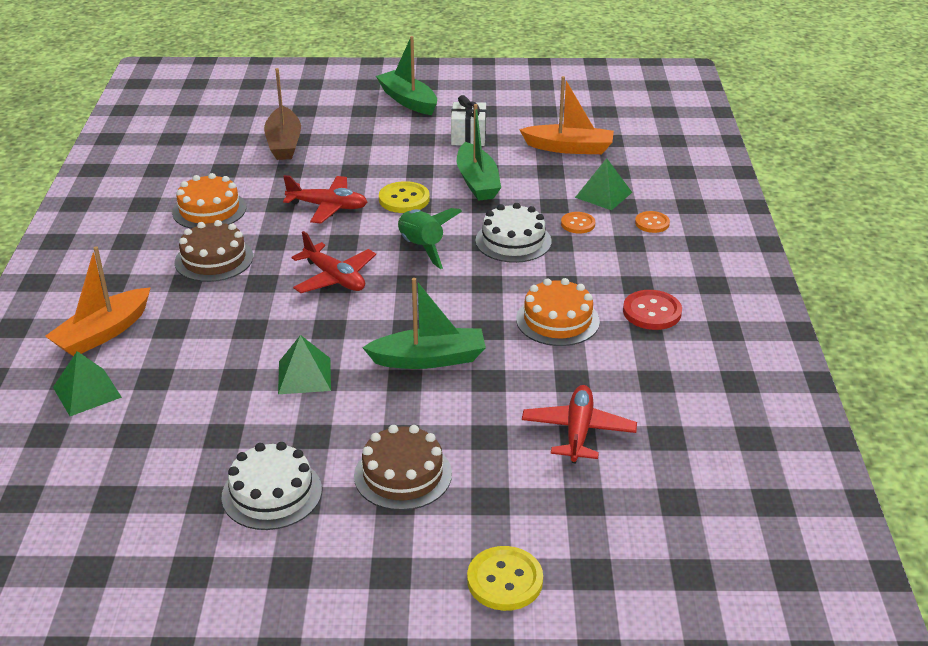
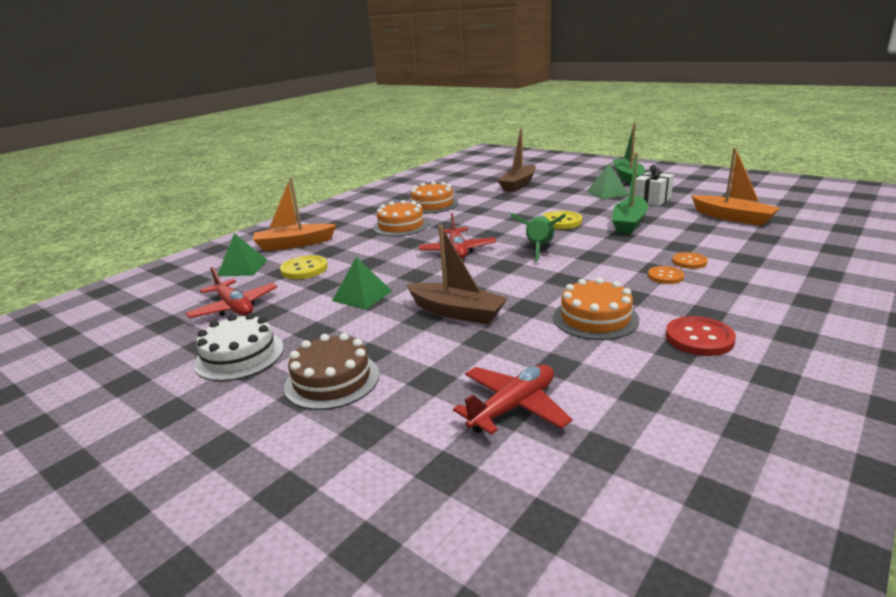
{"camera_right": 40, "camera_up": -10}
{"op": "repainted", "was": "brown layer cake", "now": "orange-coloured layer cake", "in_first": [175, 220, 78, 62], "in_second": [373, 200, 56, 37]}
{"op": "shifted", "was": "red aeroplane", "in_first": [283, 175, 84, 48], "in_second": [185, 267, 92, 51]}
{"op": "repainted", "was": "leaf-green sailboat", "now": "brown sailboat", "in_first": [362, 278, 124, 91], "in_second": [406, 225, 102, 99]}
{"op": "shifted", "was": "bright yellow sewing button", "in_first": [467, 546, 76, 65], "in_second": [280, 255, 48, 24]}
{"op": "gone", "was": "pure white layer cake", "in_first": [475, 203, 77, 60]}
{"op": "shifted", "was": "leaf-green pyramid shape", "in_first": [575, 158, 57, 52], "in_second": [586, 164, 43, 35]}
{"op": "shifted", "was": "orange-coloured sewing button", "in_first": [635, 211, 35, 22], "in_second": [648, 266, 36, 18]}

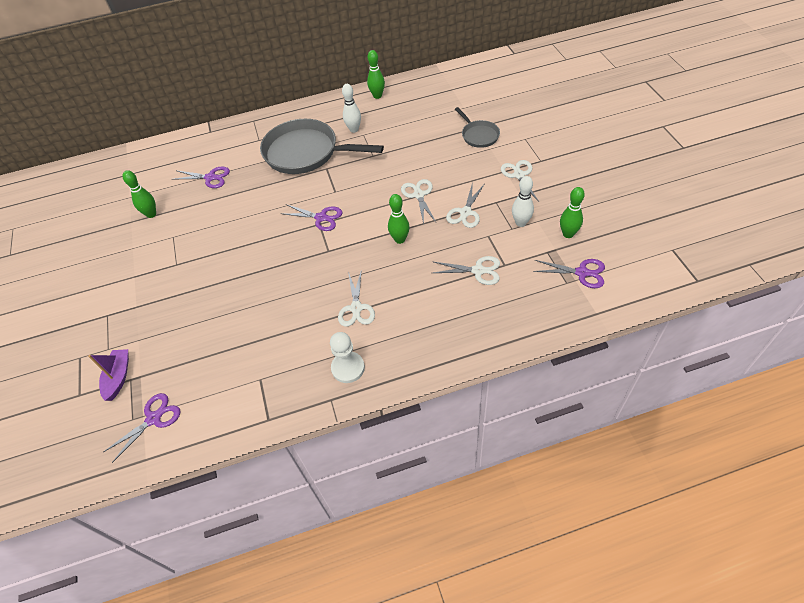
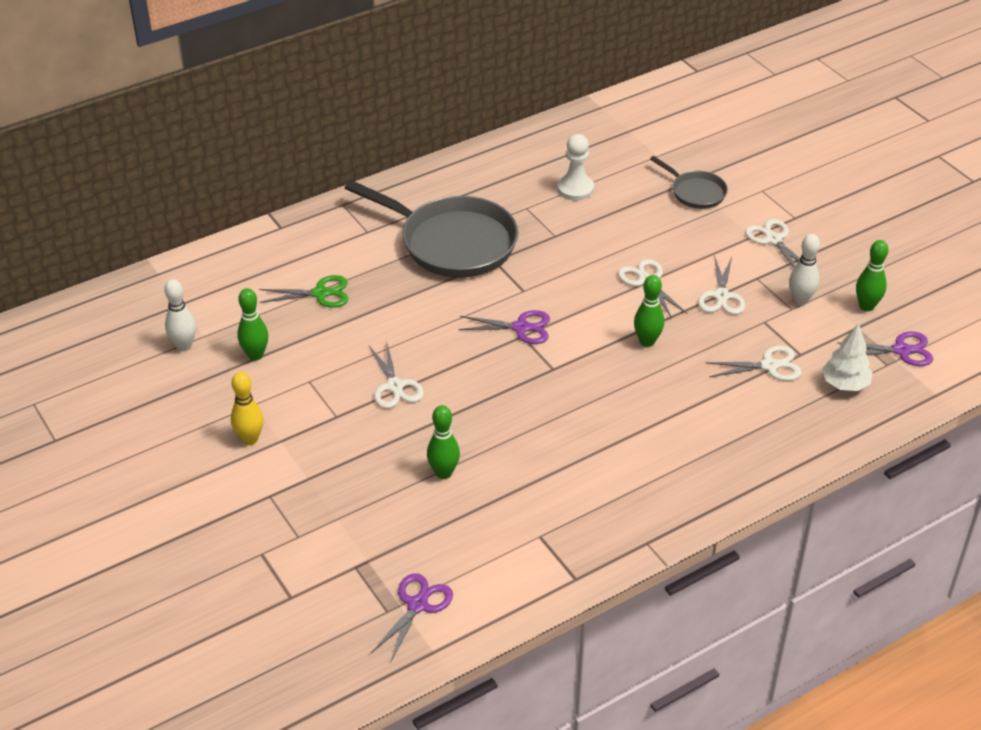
{"camera_right": -20, "camera_up": -10}
{"op": "gone", "was": "royal purple sailboat", "in_first": [88, 349, 41, 52]}
{"op": "repainted", "was": "royal purple shears", "now": "leaf-green shears", "in_first": [175, 167, 55, 21], "in_second": [259, 275, 89, 33]}
{"op": "rotated", "was": "grey pan", "in_first": [260, 119, 124, 55], "in_second": [345, 180, 173, 98], "clockwise": -150}
{"op": "shifted", "was": "pure white pawn", "in_first": [330, 332, 35, 51], "in_second": [557, 134, 37, 67]}
{"op": "shifted", "was": "pure white shears", "in_first": [338, 269, 37, 58], "in_second": [369, 340, 55, 69]}
{"op": "shifted", "was": "pure white skittle", "in_first": [342, 84, 19, 49], "in_second": [165, 279, 31, 72]}
{"op": "shifted", "was": "leaf-green skittle", "in_first": [367, 50, 18, 49], "in_second": [427, 405, 33, 74]}
{"op": "new", "now": "bright yellow skittle", "in_second": [231, 372, 32, 73]}
{"op": "new", "now": "pure white fir tree", "in_second": [822, 323, 51, 68]}

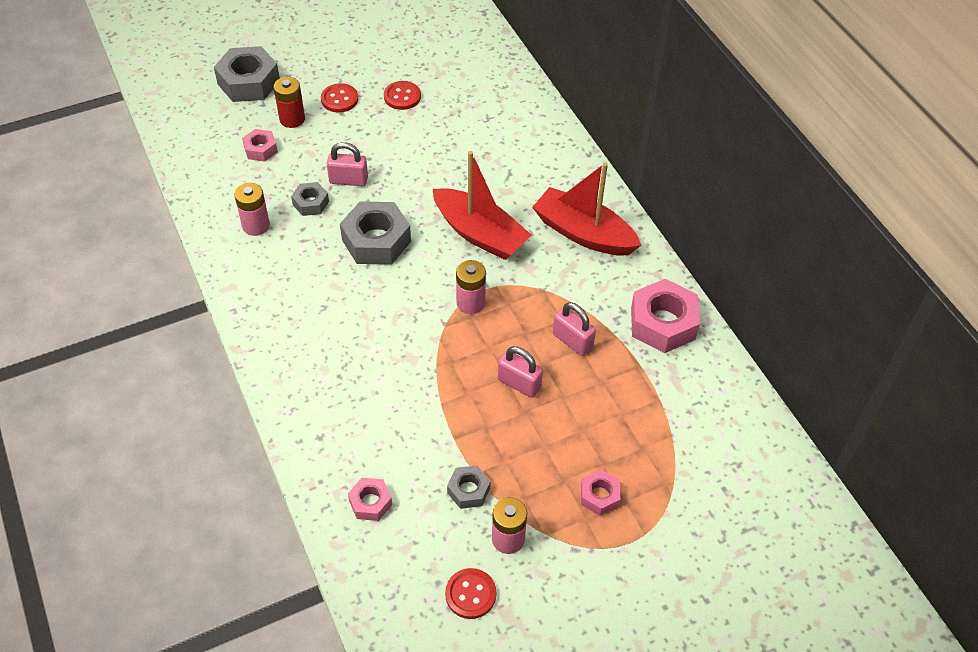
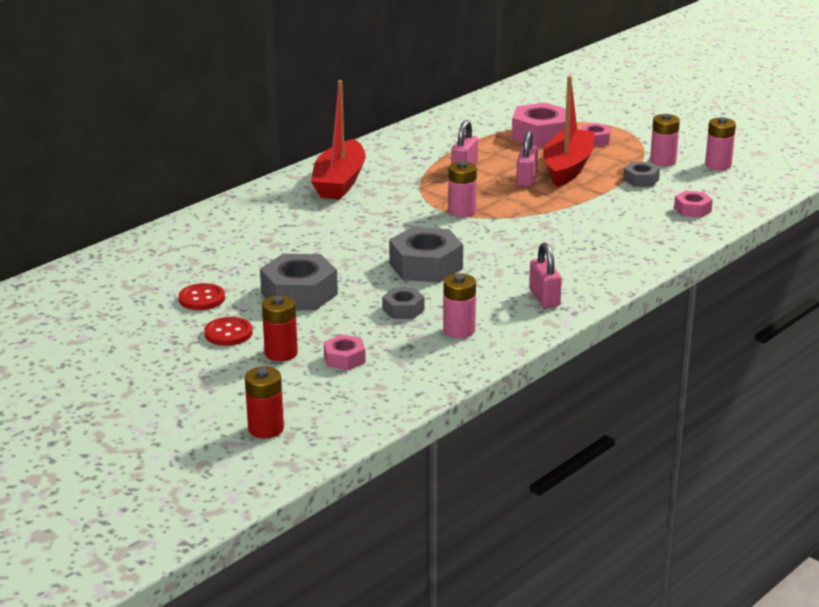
{"camera_right": -110, "camera_up": -25}
{"op": "shifted", "was": "grey hexagon nut", "in_first": [214, 46, 66, 56], "in_second": [260, 254, 78, 56]}
{"op": "shifted", "was": "rose-pink small lock", "in_first": [326, 142, 42, 44], "in_second": [529, 242, 33, 66]}
{"op": "shifted", "was": "red sailboat", "in_first": [433, 151, 99, 109], "in_second": [543, 76, 52, 111]}
{"op": "swapped", "was": "red sewing button", "now": "rose-pink AA battery", "in_first": [445, 568, 51, 51], "in_second": [705, 117, 31, 53]}
{"op": "shifted", "was": "rose-pink hexagon nut", "in_first": [631, 279, 69, 74], "in_second": [512, 103, 54, 44]}
{"op": "new", "now": "red AA battery", "in_second": [245, 366, 39, 73]}

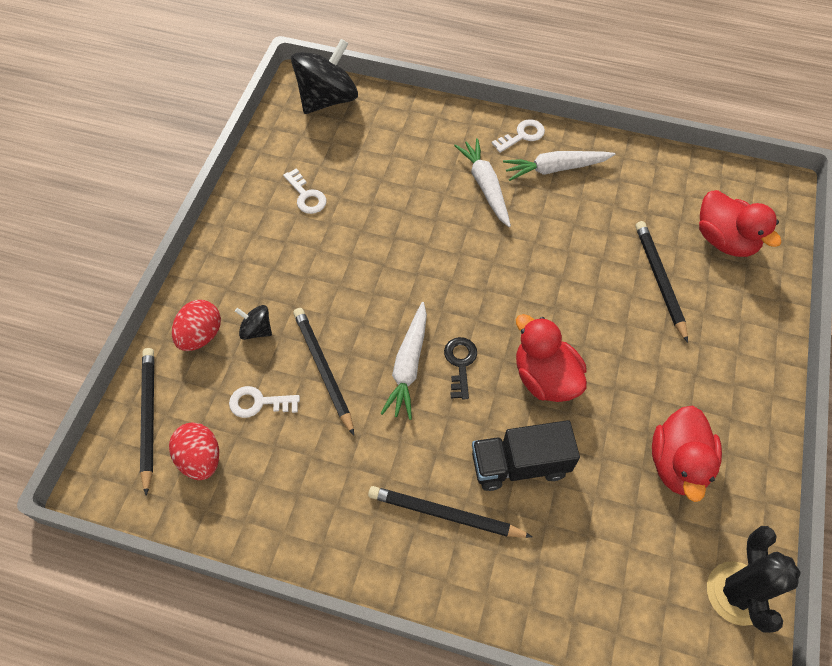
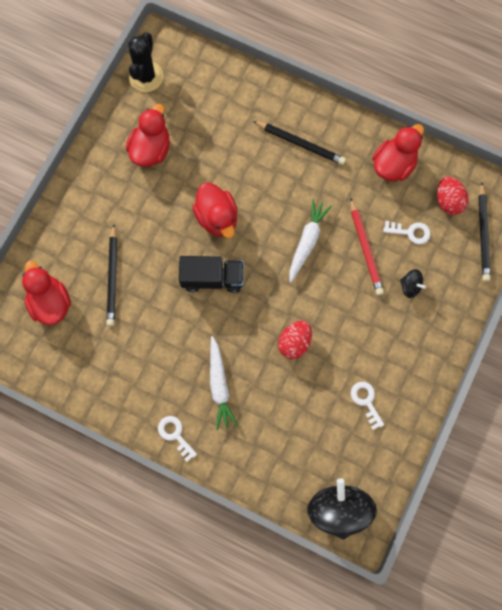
{"camera_right": -170, "camera_up": 15}
{"op": "shifted", "was": "red egg", "in_first": [172, 300, 49, 51], "in_second": [278, 321, 34, 38]}
{"op": "rotated", "was": "jet-black toy top", "in_first": [291, 39, 67, 75], "in_second": [307, 478, 70, 62], "clockwise": 120}
{"op": "repainted", "was": "jet-black wooden pencil", "now": "red wooden pencil", "in_first": [293, 308, 61, 127], "in_second": [350, 197, 34, 98]}
{"op": "gone", "was": "jet-black key", "in_first": [444, 337, 33, 62]}
{"op": "shifted", "was": "jet-black lorry", "in_first": [472, 420, 108, 71], "in_second": [179, 256, 65, 37]}
{"op": "rotated", "was": "pure white key", "in_first": [492, 119, 53, 34], "in_second": [158, 416, 39, 46], "clockwise": 75}
{"op": "gone", "was": "pure white toy carrot", "in_first": [503, 151, 112, 30]}
{"op": "new", "now": "red rubber duck", "in_second": [372, 124, 52, 57]}

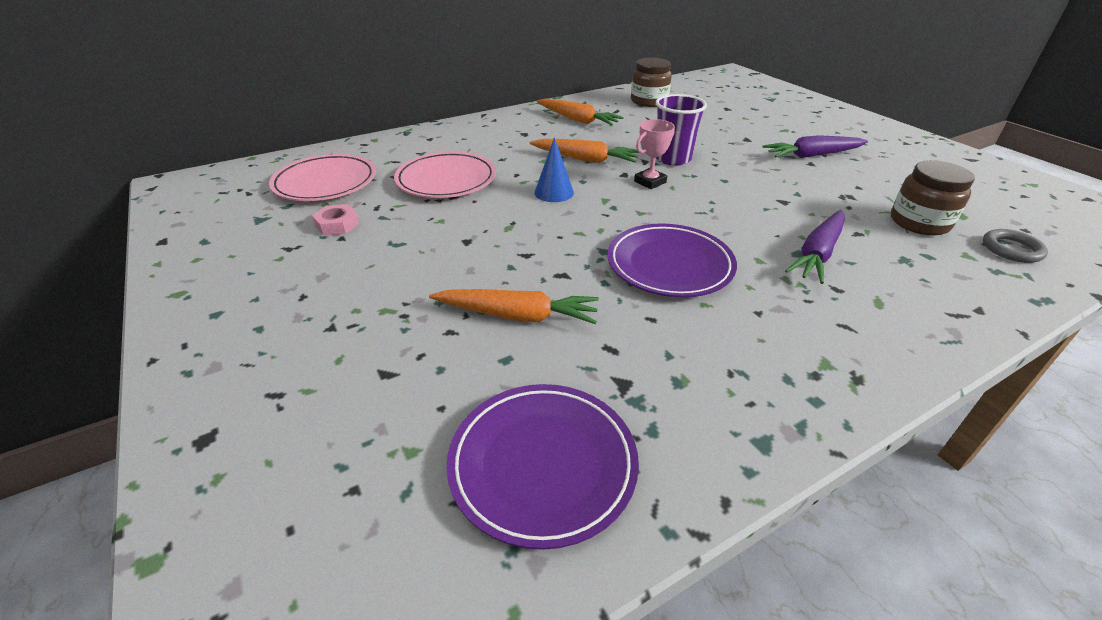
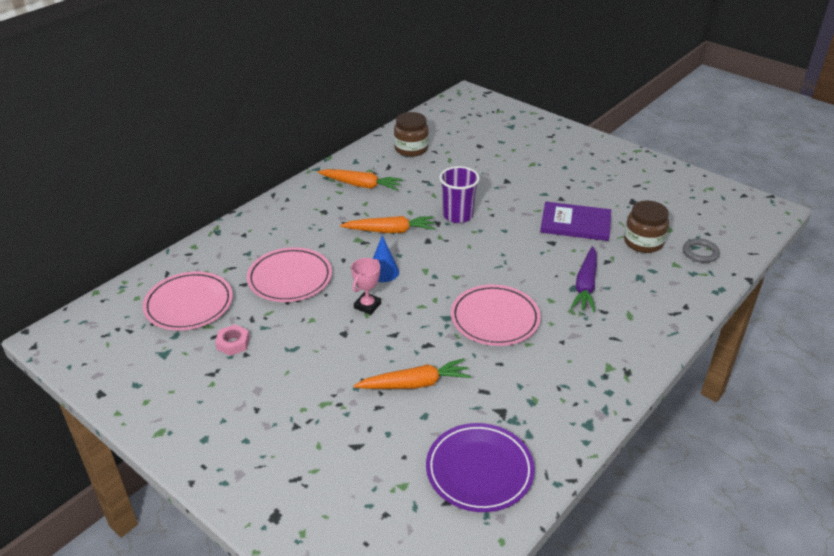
{"camera_right": -20, "camera_up": 0}
{"op": "repainted", "was": "royal purple flat dish", "now": "rose-pink flat dish", "in_first": [608, 223, 129, 74], "in_second": [451, 285, 90, 61]}
{"op": "shifted", "was": "rose-pink trophy", "in_first": [634, 119, 41, 70], "in_second": [351, 258, 30, 57]}
{"op": "gone", "was": "royal purple toy carrot", "in_first": [763, 135, 105, 23]}
{"op": "new", "now": "royal purple book", "in_second": [540, 201, 71, 40]}

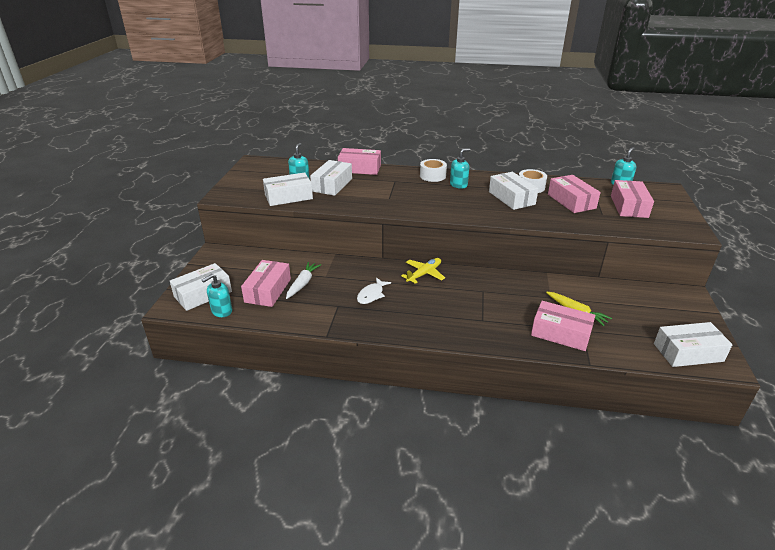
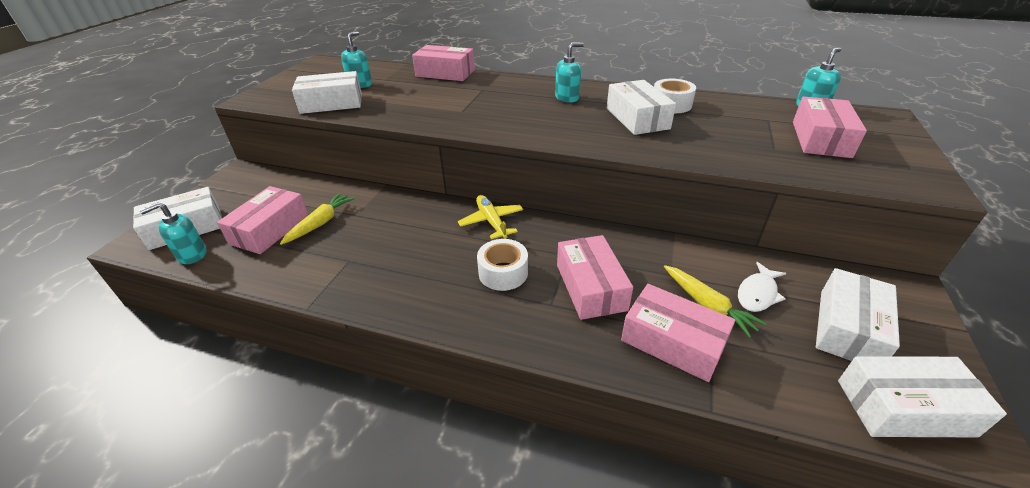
{"camera_right": 10, "camera_up": 5}
{"op": "repainted", "was": "pure white toy carrot", "now": "bright yellow toy carrot", "in_first": [286, 262, 35, 37], "in_second": [280, 193, 75, 52]}
{"op": "shifted", "was": "pure white box", "in_first": [310, 160, 42, 36], "in_second": [816, 268, 84, 93]}
{"op": "shifted", "was": "pure white fish", "in_first": [357, 277, 34, 27], "in_second": [738, 262, 48, 50]}
{"op": "rotated", "was": "bright yellow aeroplane", "in_first": [401, 258, 44, 26], "in_second": [458, 195, 65, 44], "clockwise": -75}
{"op": "shifted", "was": "pure white sticky tape", "in_first": [420, 159, 27, 23], "in_second": [477, 239, 51, 52]}
{"op": "shifted", "was": "rose-pink box", "in_first": [548, 175, 53, 38], "in_second": [557, 235, 76, 85]}

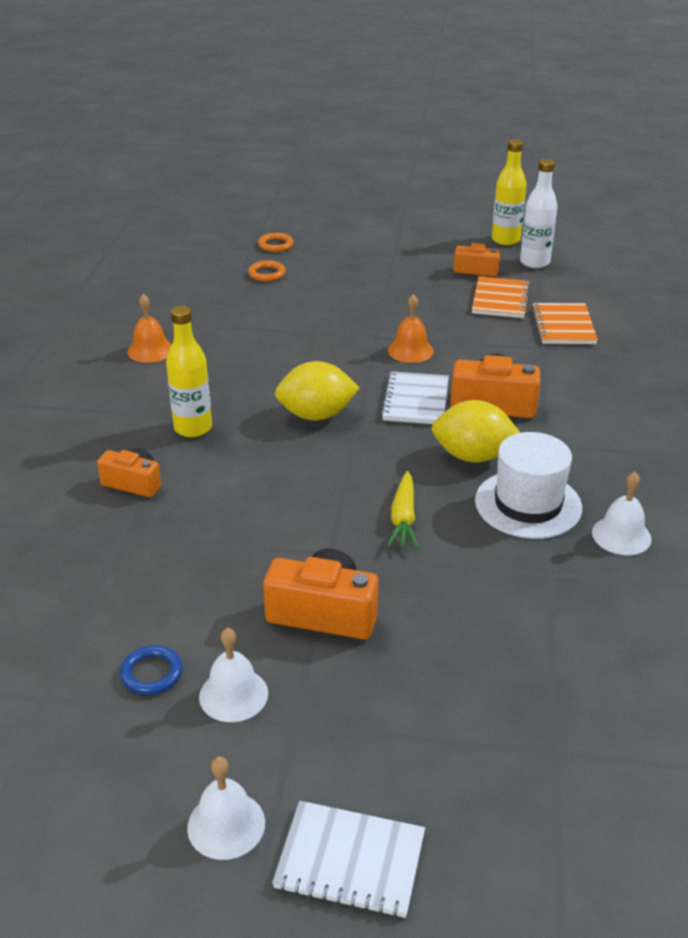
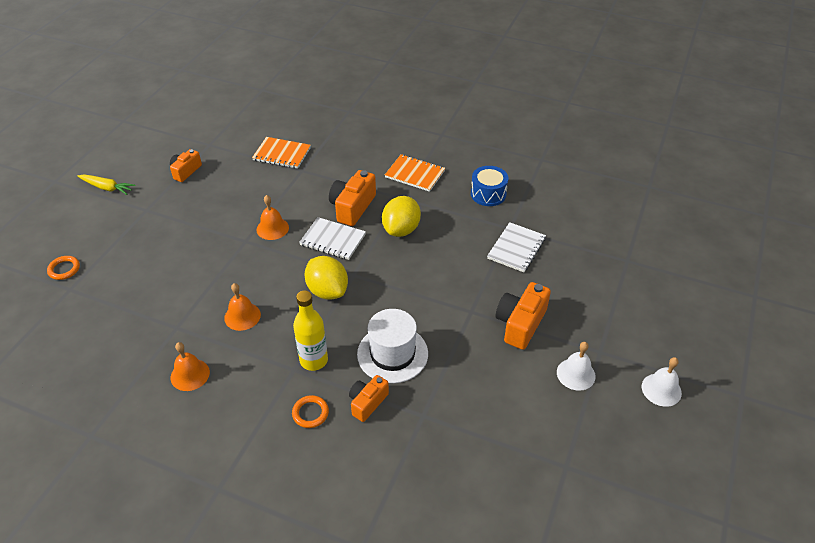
{"camera_right": -75, "camera_up": 10}
{"op": "gone", "was": "royal blue torus", "in_first": [120, 645, 63, 50]}
{"op": "shifted", "was": "orange-coloured torus", "in_first": [248, 260, 38, 22], "in_second": [292, 395, 37, 33]}
{"op": "shifted", "was": "pure white notepad", "in_first": [272, 801, 153, 117], "in_second": [487, 222, 59, 50]}
{"op": "rotated", "was": "bright yellow toy lemon", "in_first": [275, 361, 85, 59], "in_second": [304, 256, 44, 44], "clockwise": -45}
{"op": "shifted", "was": "bright yellow toy carrot", "in_first": [387, 471, 31, 77], "in_second": [78, 174, 58, 21]}
{"op": "shifted", "was": "orange-coloured notepad", "in_first": [472, 276, 58, 42], "in_second": [385, 154, 60, 38]}
{"op": "shifted", "was": "pure white top hat", "in_first": [475, 432, 107, 107], "in_second": [357, 309, 71, 74]}
{"op": "gone", "was": "bright yellow drink bottle", "in_first": [492, 139, 34, 106]}
{"op": "gone", "was": "pure white drink bottle", "in_first": [520, 159, 37, 109]}
{"op": "swapped", "was": "pure white school bell", "now": "royal blue toy drum", "in_first": [592, 472, 60, 83], "in_second": [471, 166, 37, 40]}
{"op": "new", "now": "orange-coloured school bell", "in_second": [224, 283, 37, 48]}

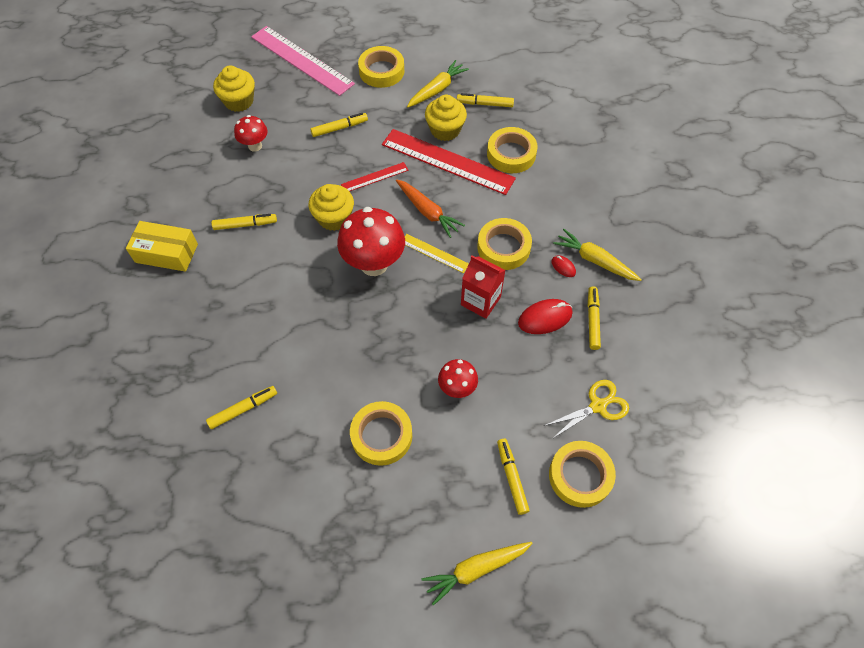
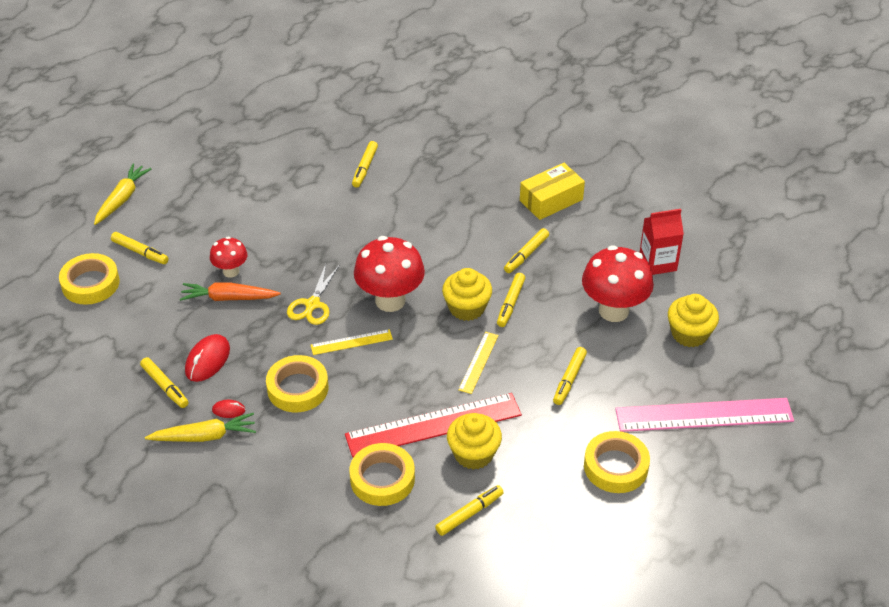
{"camera_right": 135, "camera_up": -15}
{"op": "scaled", "was": "red toadstool", "in_first": [234, 115, 33, 37], "in_second": [582, 245, 72, 77], "ratio": 1.82}
{"op": "repainted", "was": "red ruler", "now": "bright yellow ruler", "in_first": [341, 162, 68, 30], "in_second": [458, 332, 41, 62]}
{"op": "gone", "was": "bright yellow sticky tape", "in_first": [350, 401, 62, 65]}
{"op": "shifted", "was": "orange-coloured toy carrot", "in_first": [396, 179, 69, 59], "in_second": [180, 282, 101, 19]}
{"op": "gone", "was": "bright yellow toy carrot", "in_first": [407, 60, 62, 47]}
{"op": "shifted", "was": "red milk carton", "in_first": [461, 256, 45, 63], "in_second": [640, 209, 44, 66]}
{"op": "shifted", "was": "bright yellow shears", "in_first": [544, 380, 85, 59], "in_second": [287, 264, 52, 61]}
{"op": "new", "now": "bright yellow felt pen", "in_second": [497, 273, 28, 54]}

